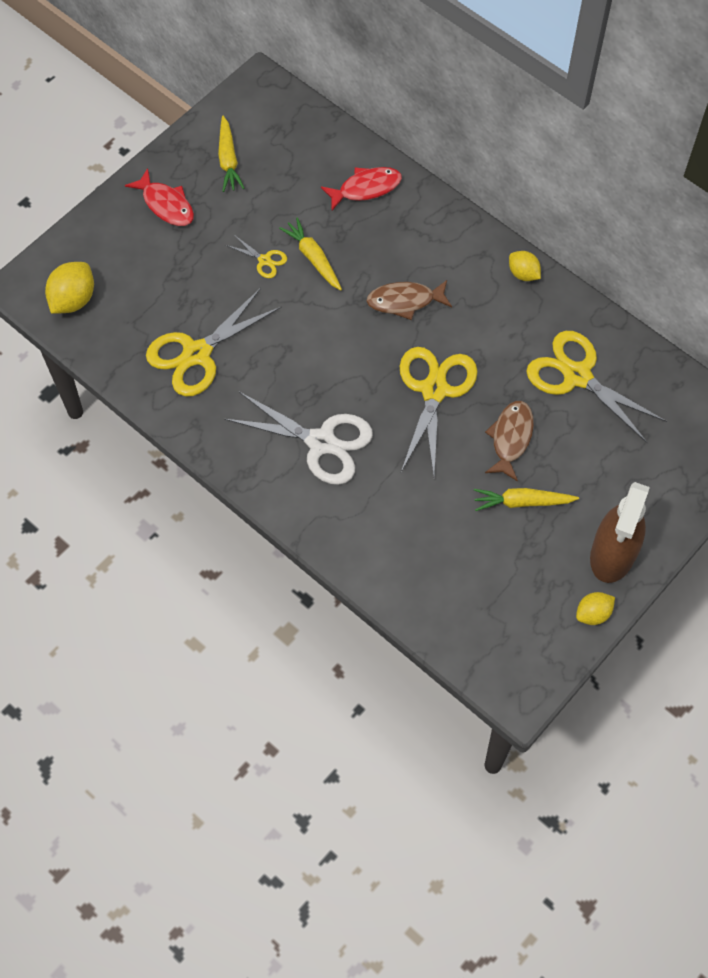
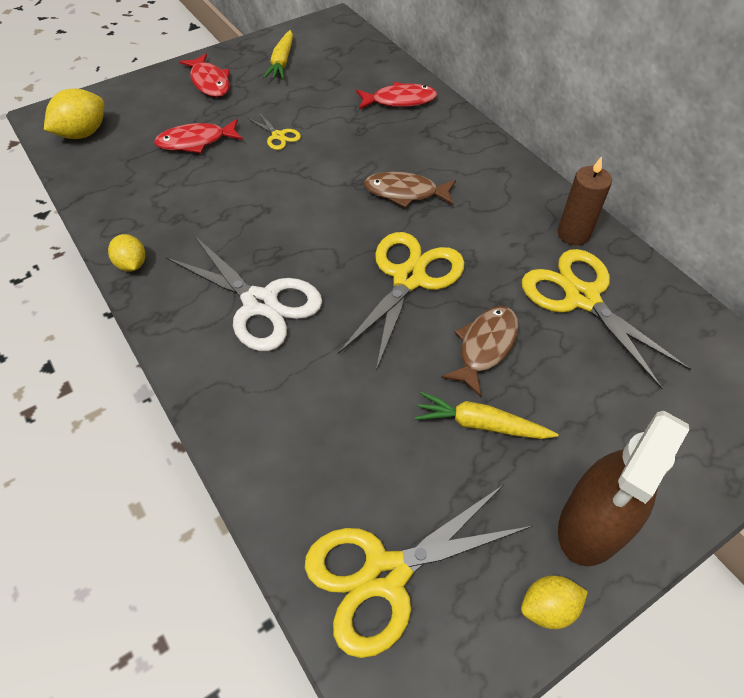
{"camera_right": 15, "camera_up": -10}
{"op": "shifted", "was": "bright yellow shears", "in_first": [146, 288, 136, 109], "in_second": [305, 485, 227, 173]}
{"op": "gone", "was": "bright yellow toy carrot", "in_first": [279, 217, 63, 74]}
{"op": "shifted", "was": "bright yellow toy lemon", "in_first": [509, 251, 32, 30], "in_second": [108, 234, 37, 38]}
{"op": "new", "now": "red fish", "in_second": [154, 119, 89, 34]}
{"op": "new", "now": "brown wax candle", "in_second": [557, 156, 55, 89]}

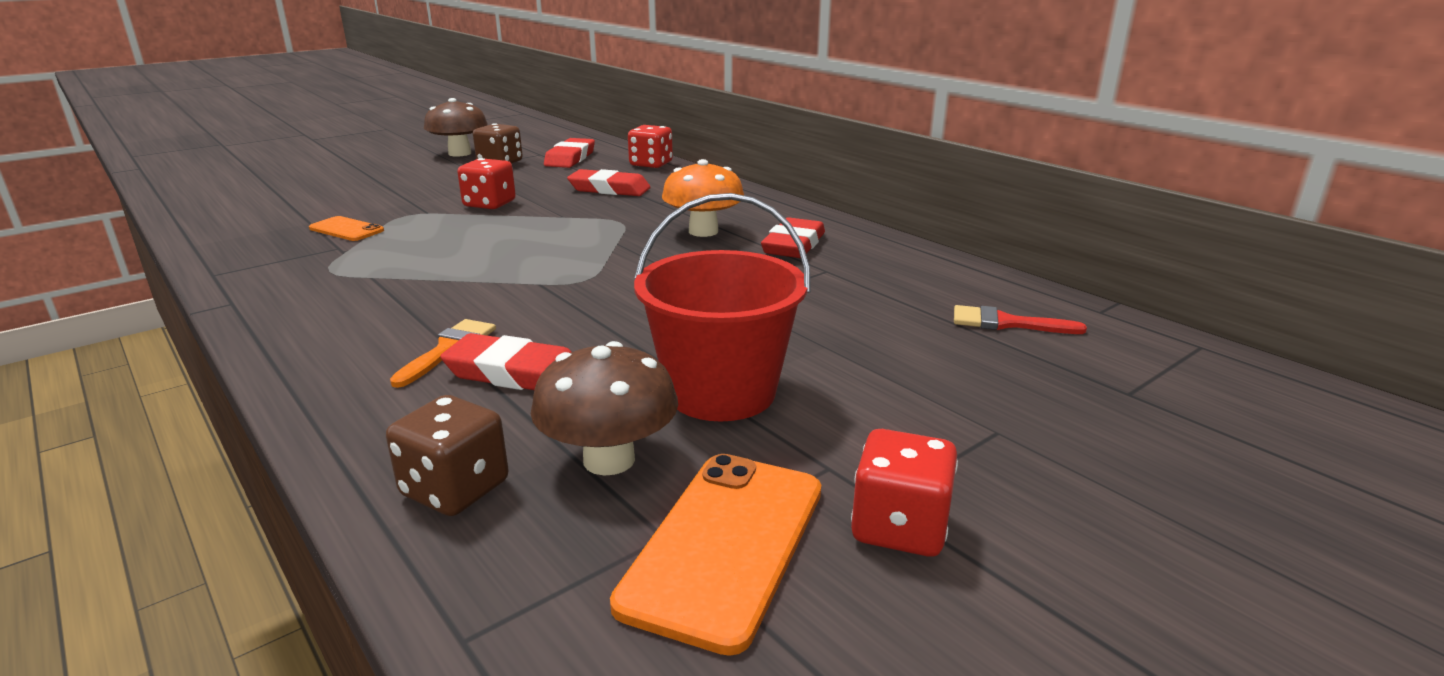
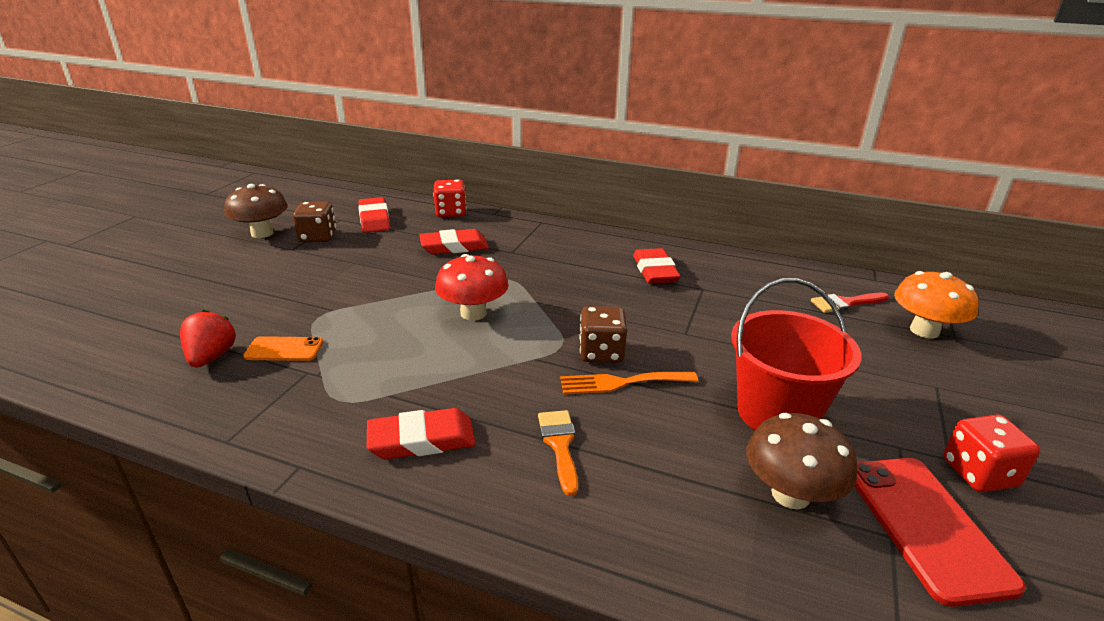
{"camera_right": -30, "camera_up": 5}
{"op": "shifted", "was": "brown die", "in_first": [386, 395, 123, 121], "in_second": [579, 306, 48, 57]}
{"op": "shifted", "was": "red pencil eraser", "in_first": [440, 333, 131, 57], "in_second": [367, 408, 108, 51]}
{"op": "gone", "was": "red die", "in_first": [457, 158, 59, 51]}
{"op": "repainted", "was": "orange-coloured phone", "now": "red phone", "in_first": [610, 454, 211, 202], "in_second": [854, 458, 172, 149]}
{"op": "shifted", "was": "orange-coloured toadstool", "in_first": [662, 159, 82, 78], "in_second": [894, 271, 85, 68]}
{"op": "new", "now": "red toy strawberry", "in_second": [180, 310, 56, 58]}
{"op": "new", "now": "red toadstool", "in_second": [435, 254, 74, 67]}
{"op": "new", "now": "orange-coloured table fork", "in_second": [560, 372, 138, 23]}

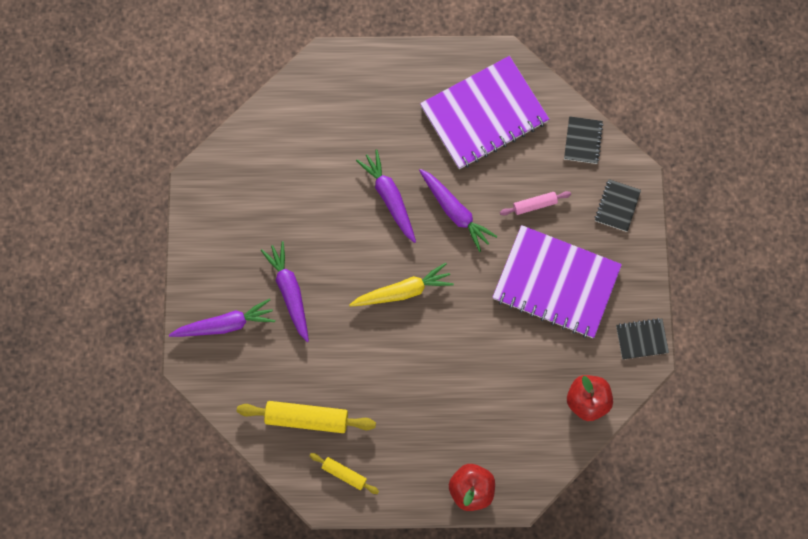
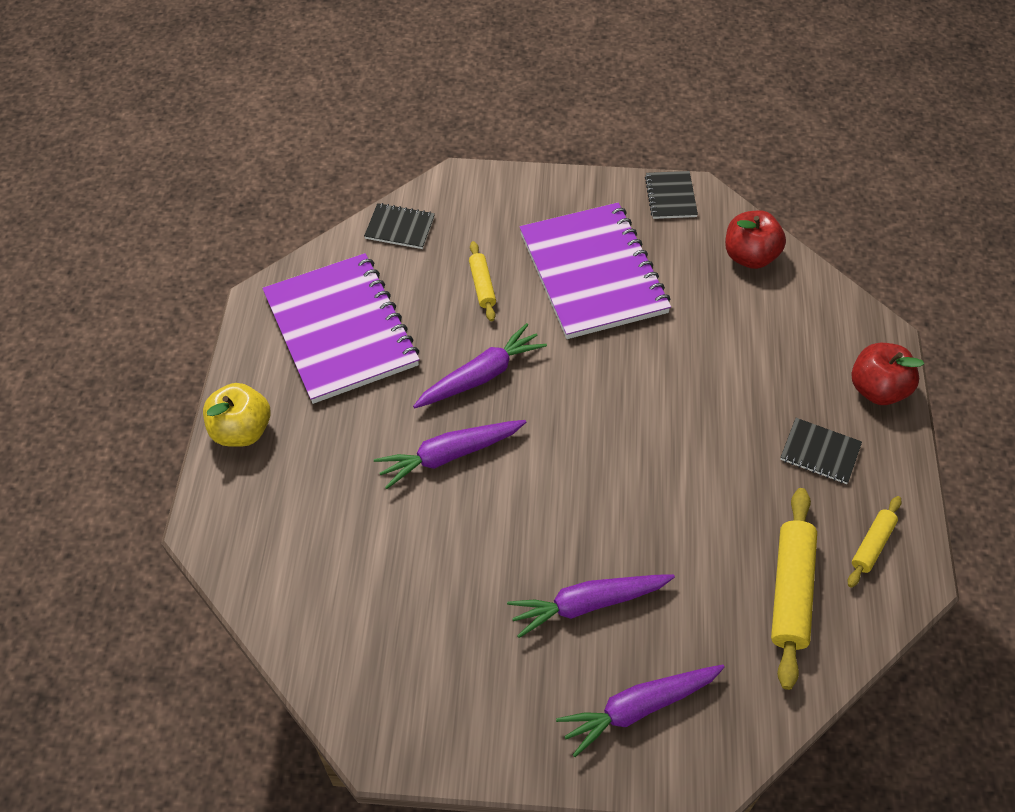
{"camera_right": -85, "camera_up": -20}
{"op": "rotated", "was": "royal purple toy carrot", "in_first": [169, 298, 106, 39], "in_second": [556, 665, 169, 92], "clockwise": -105}
{"op": "gone", "was": "bright yellow toy carrot", "in_first": [349, 262, 105, 45]}
{"op": "rotated", "was": "royal purple notepad", "in_first": [492, 225, 130, 113], "in_second": [520, 203, 151, 136], "clockwise": -45}
{"op": "repainted", "was": "rose-pink pastry roller", "now": "bright yellow pastry roller", "in_first": [500, 191, 71, 25], "in_second": [469, 241, 27, 80]}
{"op": "shifted", "was": "jet-black notepad", "in_first": [595, 179, 46, 53], "in_second": [780, 418, 82, 66]}
{"op": "new", "now": "bright yellow toy apple", "in_second": [203, 383, 67, 64]}

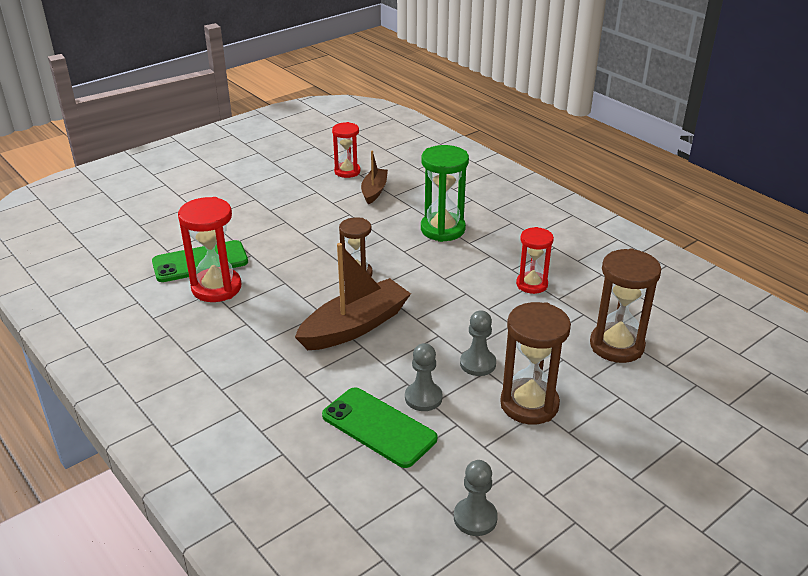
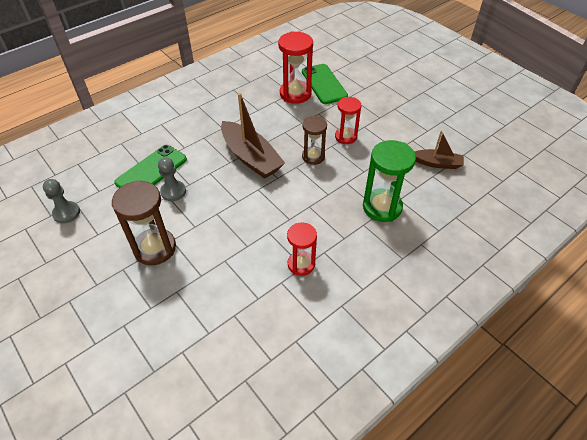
{"camera_right": 90, "camera_up": 15}
{"op": "shifted", "was": "red sand timer", "in_first": [332, 122, 28, 56], "in_second": [335, 97, 26, 47]}
{"op": "gone", "was": "grey pawn", "in_first": [460, 310, 36, 66]}
{"op": "gone", "was": "brown sand timer", "in_first": [590, 248, 71, 115]}

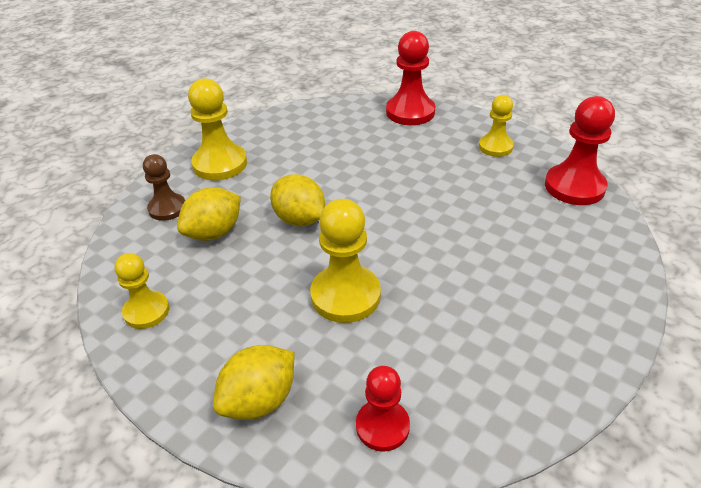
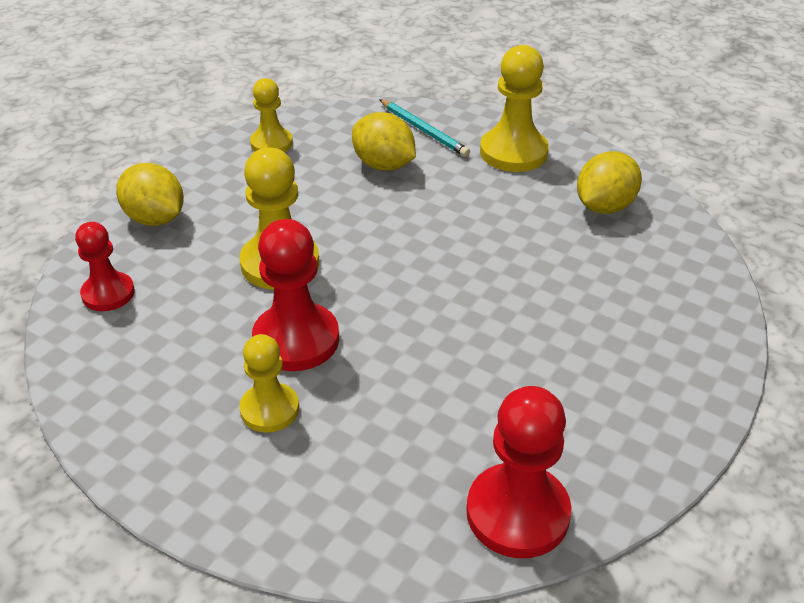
{"camera_right": 85, "camera_up": 0}
{"op": "swapped", "was": "brown pawn", "now": "teal wooden pencil", "in_first": [143, 154, 42, 67], "in_second": [379, 99, 91, 58]}
{"op": "shifted", "was": "bright yellow toy lemon", "in_first": [270, 174, 55, 52], "in_second": [577, 151, 65, 63]}
{"op": "shifted", "was": "red pawn", "in_first": [386, 31, 49, 94], "in_second": [252, 219, 87, 152]}
{"op": "shifted", "was": "bright yellow pawn", "in_first": [479, 95, 35, 62], "in_second": [240, 334, 59, 99]}

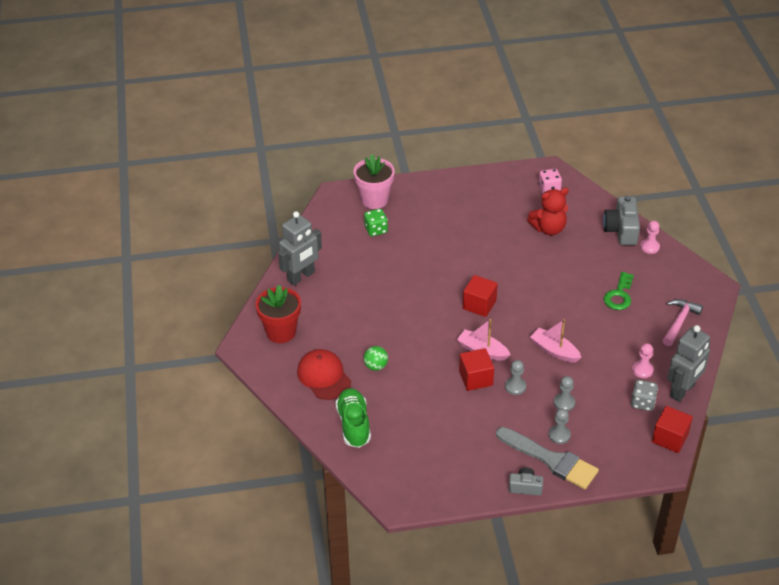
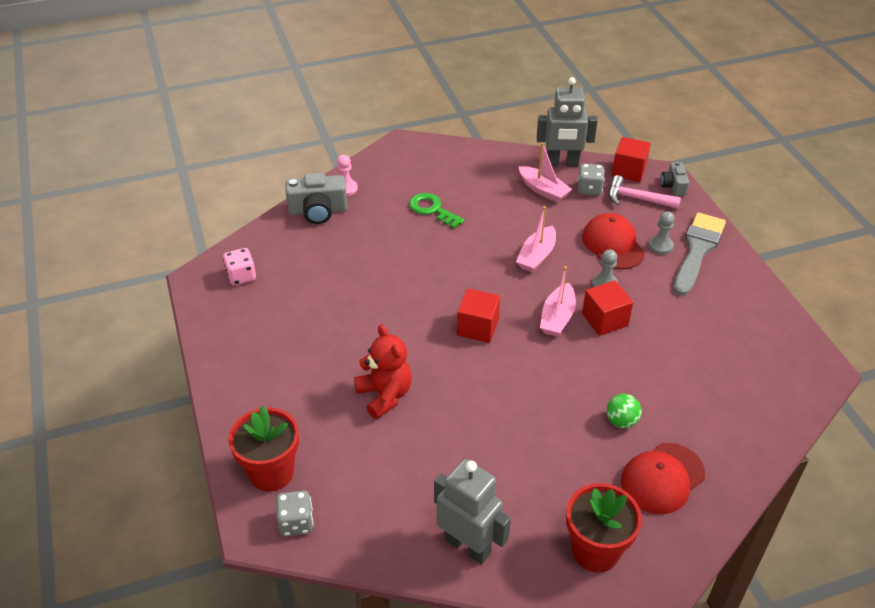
{"camera_right": -100, "camera_up": 0}
{"op": "gone", "was": "leaf-green shoe", "in_first": [335, 388, 36, 60]}
{"op": "repainted", "was": "rose-pink potted plant", "now": "red potted plant", "in_first": [354, 154, 41, 55], "in_second": [228, 406, 71, 86]}
{"op": "gone", "was": "leaf-green die", "in_first": [364, 209, 24, 27]}
{"op": "shifted", "was": "grey photo camera", "in_first": [509, 467, 34, 29], "in_second": [660, 161, 29, 35]}
{"op": "shifted", "was": "red stuffed bear", "in_first": [527, 188, 42, 47], "in_second": [354, 325, 58, 94]}
{"op": "swapped", "was": "grey pawn", "now": "red peaked cap", "in_first": [554, 376, 21, 35], "in_second": [582, 213, 63, 56]}
{"op": "rotated", "was": "leaf-green key", "in_first": [604, 272, 30, 38], "in_second": [409, 193, 56, 35], "clockwise": -150}
{"op": "swapped", "was": "rose-pink pawn", "now": "rose-pink sailboat", "in_first": [632, 343, 22, 35], "in_second": [519, 142, 53, 61]}
{"op": "shifted", "was": "rose-pink carpenter's hammer", "in_first": [662, 299, 41, 47], "in_second": [609, 175, 72, 34]}
{"op": "rotated", "was": "grey robot", "in_first": [667, 325, 43, 77], "in_second": [536, 77, 62, 90], "clockwise": 150}
{"op": "new", "now": "grey die", "in_second": [276, 490, 38, 46]}

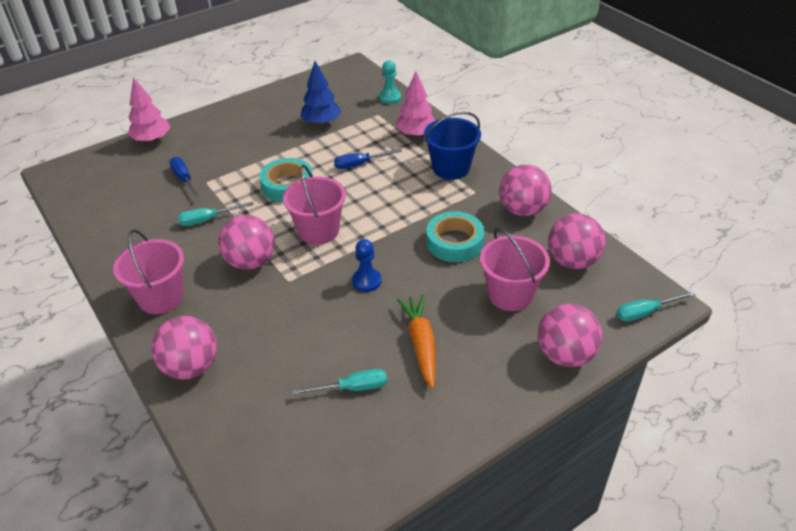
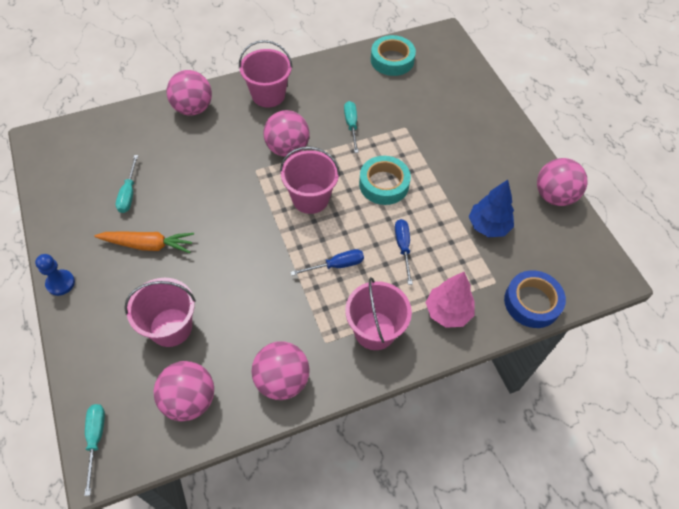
{"camera_right": 100, "camera_up": 15}
{"op": "gone", "was": "rose-pink fir tree", "in_first": [128, 77, 43, 66]}
{"op": "shifted", "was": "royal blue hand screwdriver", "in_first": [169, 157, 31, 41], "in_second": [291, 249, 73, 27]}
{"op": "shifted", "was": "royal blue pawn", "in_first": [352, 239, 30, 53], "in_second": [35, 254, 40, 42]}
{"op": "swapped", "was": "teal pawn", "now": "royal blue sticky tape", "in_first": [379, 60, 22, 44], "in_second": [504, 270, 62, 58]}
{"op": "repainted", "was": "royal blue bucket", "now": "rose-pink bucket", "in_first": [424, 112, 57, 68], "in_second": [345, 277, 67, 73]}
{"op": "shifted", "was": "teal sticky tape", "in_first": [426, 211, 58, 51], "in_second": [371, 35, 45, 41]}
{"op": "shifted", "was": "rose-pink ball", "in_first": [537, 304, 65, 63], "in_second": [537, 158, 51, 48]}

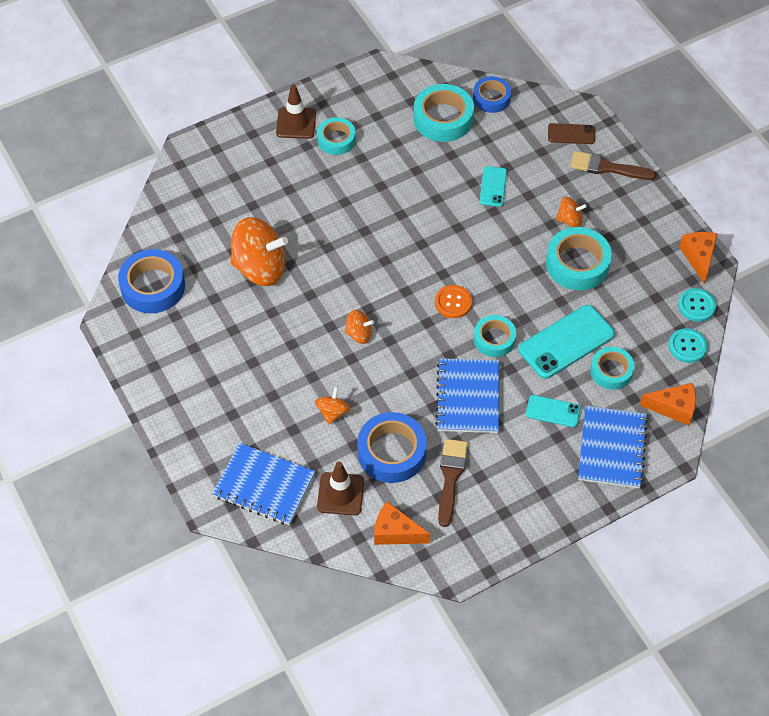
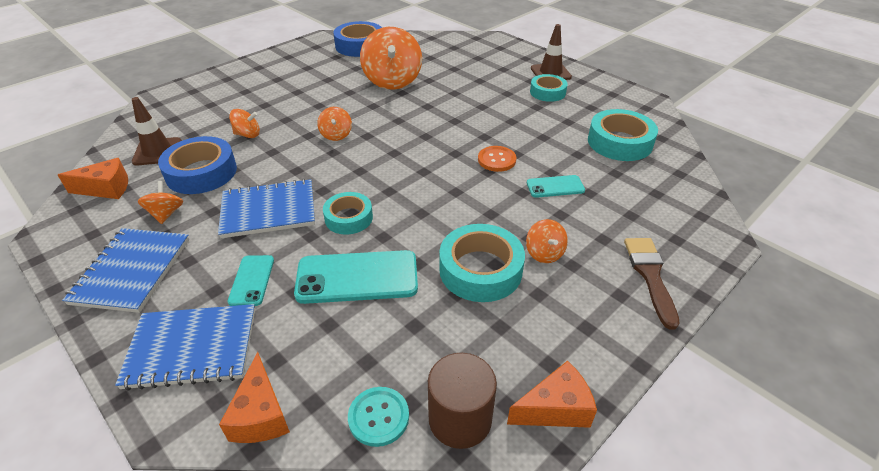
{"camera_right": 75, "camera_up": -15}
{"op": "shifted", "was": "royal blue notepad", "in_first": [212, 443, 103, 82], "in_second": [62, 228, 127, 85]}
{"op": "rotated", "was": "orange-coloured cheese wedge", "in_first": [374, 501, 56, 44], "in_second": [58, 158, 70, 41], "clockwise": 75}
{"op": "shifted", "was": "orange-coloured sewing button", "in_first": [435, 285, 37, 33], "in_second": [478, 146, 39, 26]}
{"op": "swapped", "was": "brown brush", "now": "orange-coloured toy top", "in_first": [438, 439, 30, 88], "in_second": [138, 181, 45, 43]}
{"op": "gone", "was": "royal blue sticky tape", "in_first": [473, 76, 38, 37]}
{"op": "rotated", "was": "teal phone", "in_first": [519, 305, 96, 74], "in_second": [294, 250, 124, 54], "clockwise": -45}
{"op": "gone", "was": "brown phone", "in_first": [548, 123, 47, 21]}
{"op": "gone", "was": "teal sticky tape", "in_first": [590, 347, 45, 43]}
{"op": "swapped", "was": "teal sewing button", "now": "brown solid cylinder", "in_first": [678, 288, 38, 34], "in_second": [428, 353, 69, 96]}

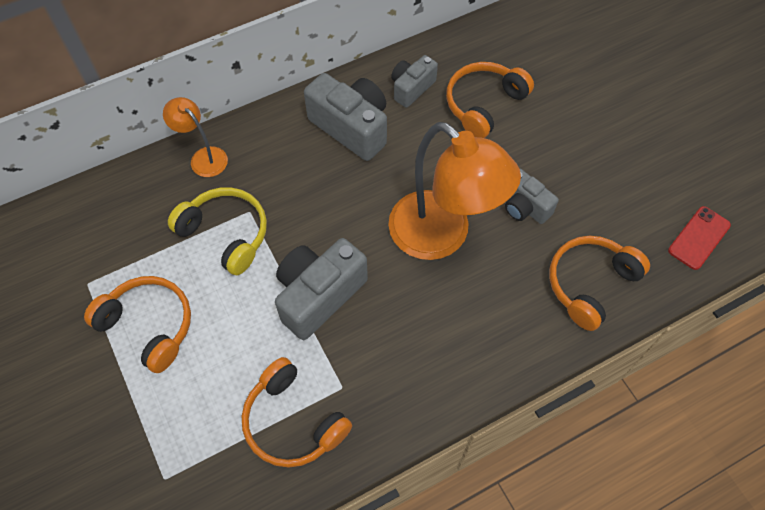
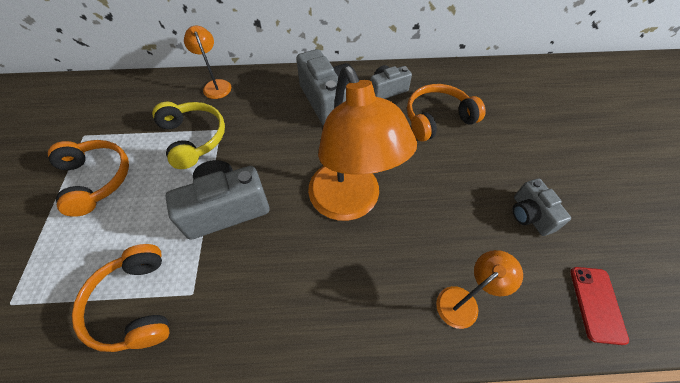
{"camera_right": 25, "camera_up": -5}
{"op": "shifted", "was": "grey photo camera", "in_first": [505, 168, 54, 56], "in_second": [512, 178, 59, 58]}
{"op": "swapped", "was": "orange-coloured over-ear headphones", "now": "orange-coloured lamp", "in_first": [549, 236, 101, 95], "in_second": [436, 250, 87, 79]}
{"op": "rotated", "was": "red phone", "in_first": [668, 206, 63, 64], "in_second": [570, 267, 59, 78], "clockwise": -60}

